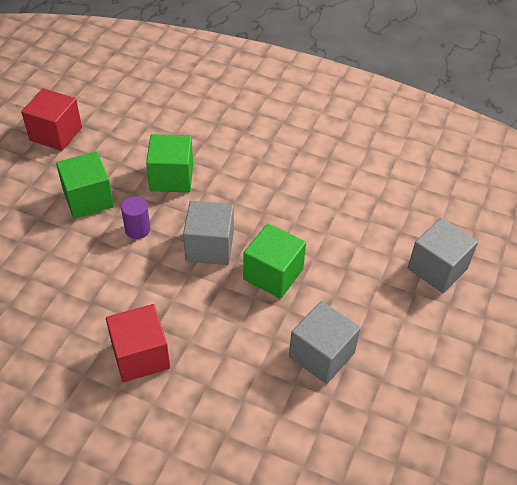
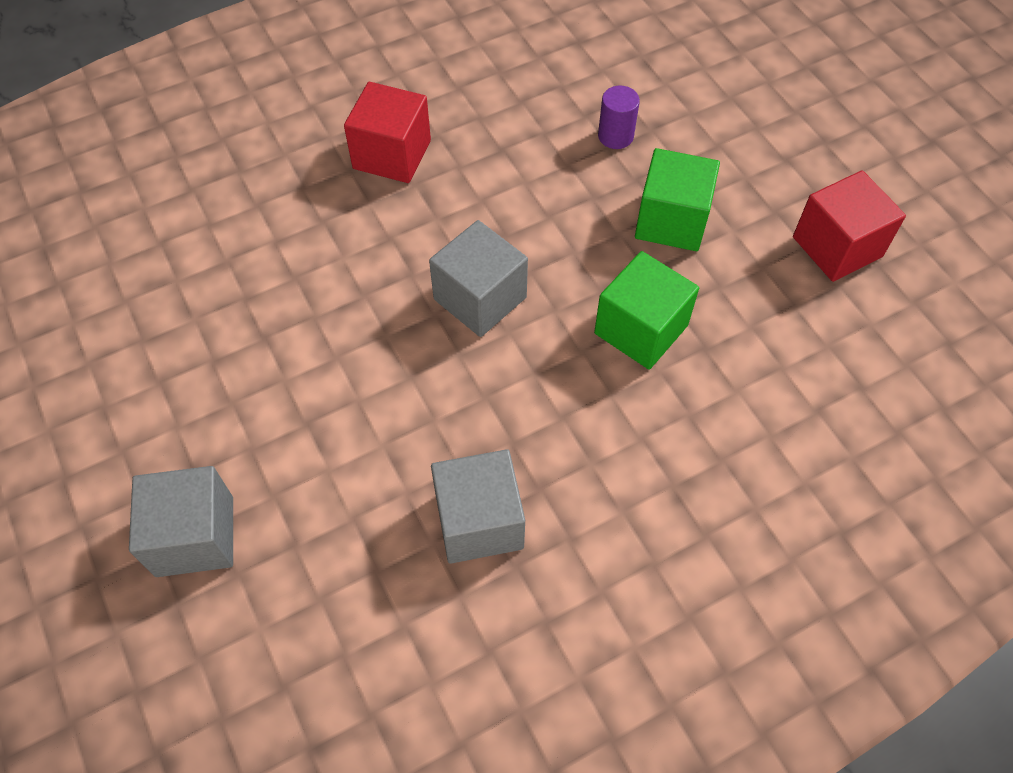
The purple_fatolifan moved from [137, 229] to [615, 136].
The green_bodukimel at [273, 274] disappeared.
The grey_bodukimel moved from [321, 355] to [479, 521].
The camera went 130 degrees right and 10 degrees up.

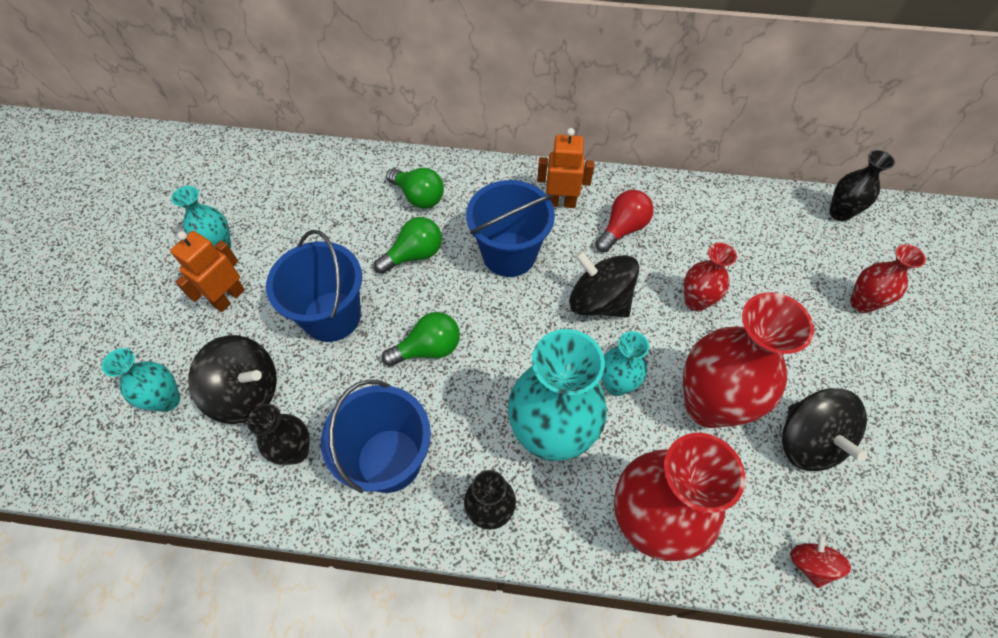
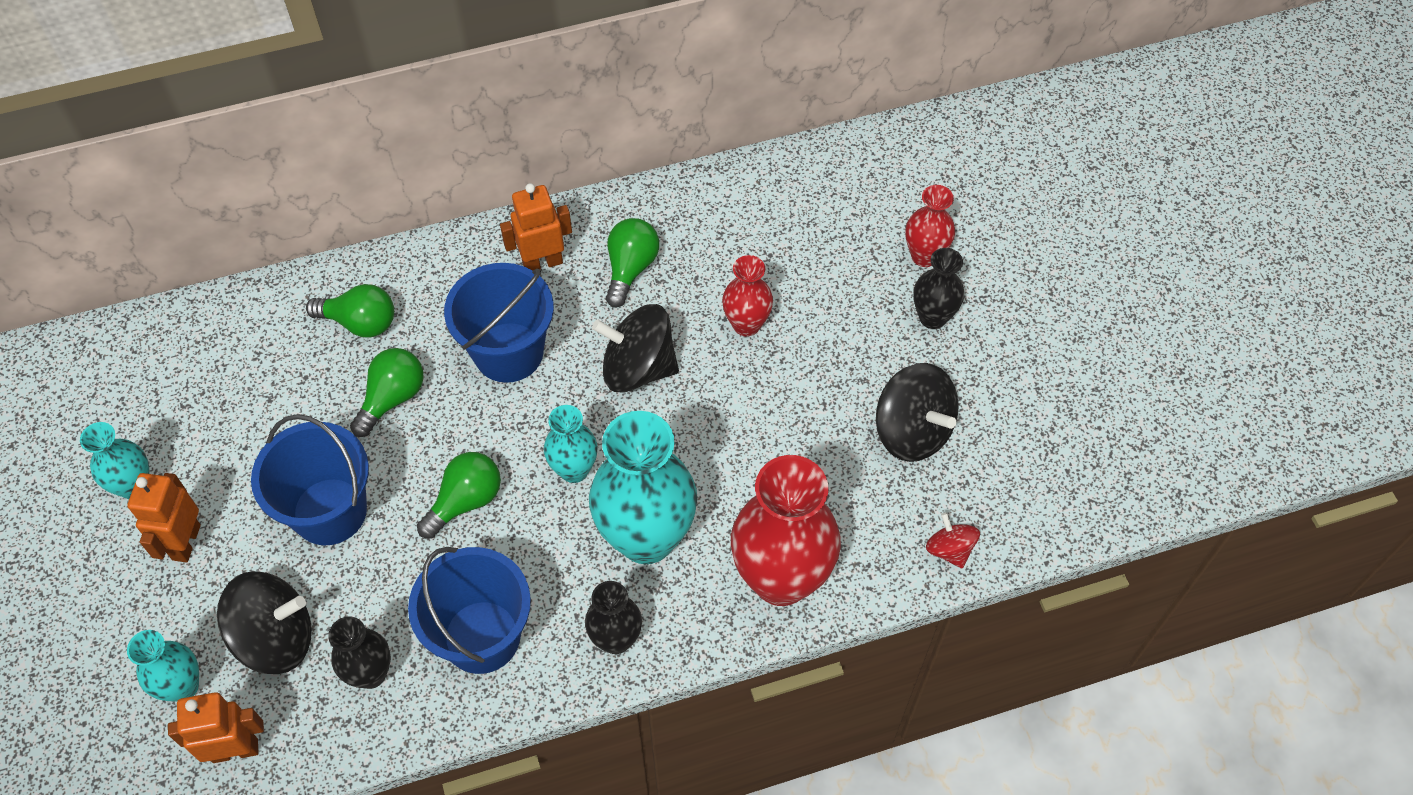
The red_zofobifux at [622, 229] became the green_zofobifux at [630, 268].
The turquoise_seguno moved from [616, 384] to [574, 470].
The red_seguno at [708, 405] disappeared.
The black_seguno moved from [839, 213] to [932, 317].
The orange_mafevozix at [235, 750] appeared.
The camera went 25 degrees left and 0 degrees up.

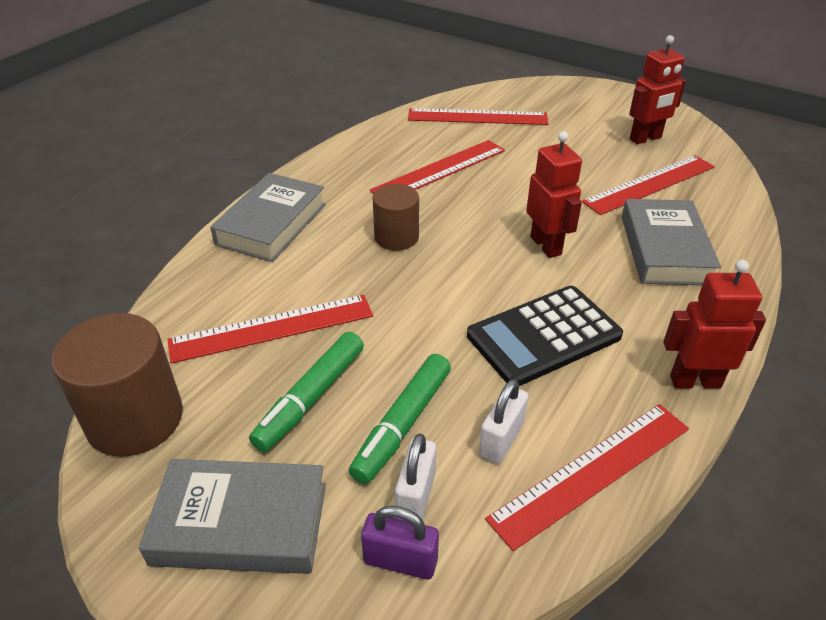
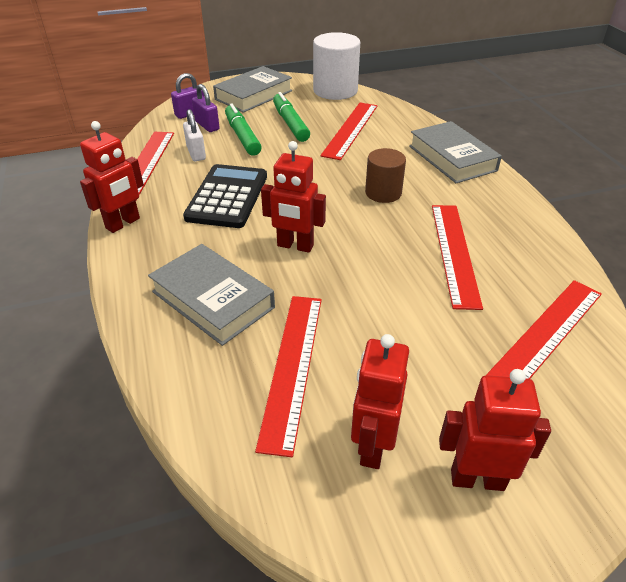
The brown_fatolifan at [135, 419] became the white_fatolifan at [335, 90].
The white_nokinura at [416, 496] became the purple_nokinura at [207, 125].
The red_mafevozix at [477, 479] appeared.
The camera went 130 degrees right and 0 degrees up.

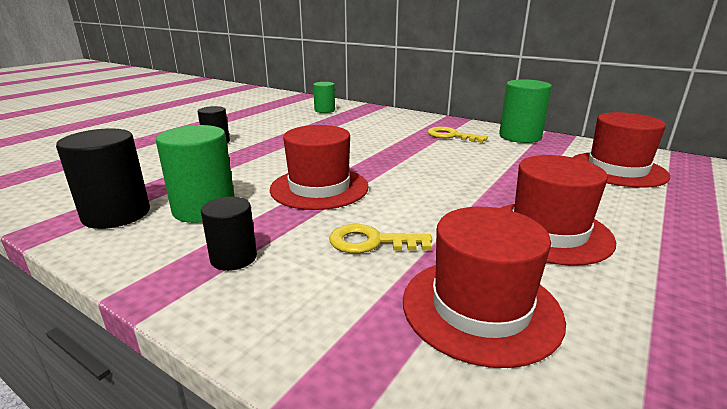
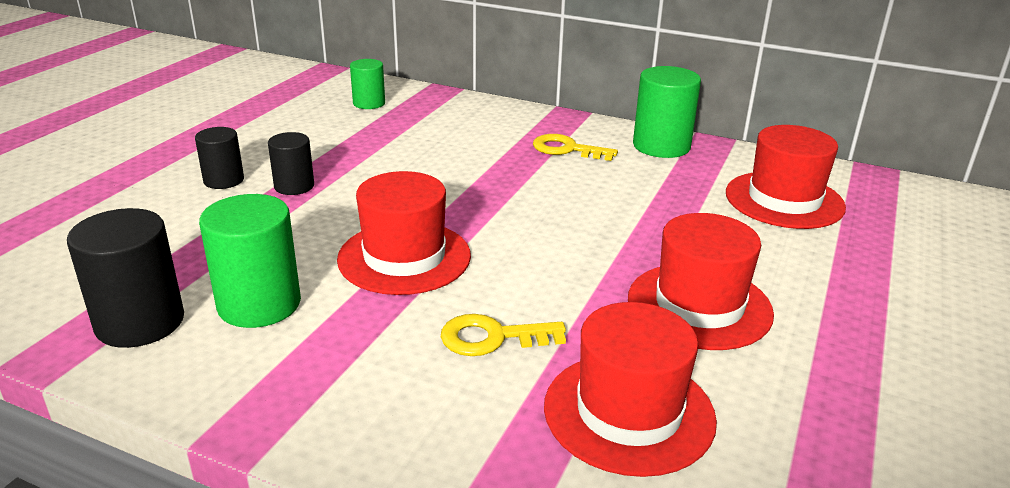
The black_fatolifan moved from [233, 258] to [294, 186].
The camera went 10 degrees left and 5 degrees up.

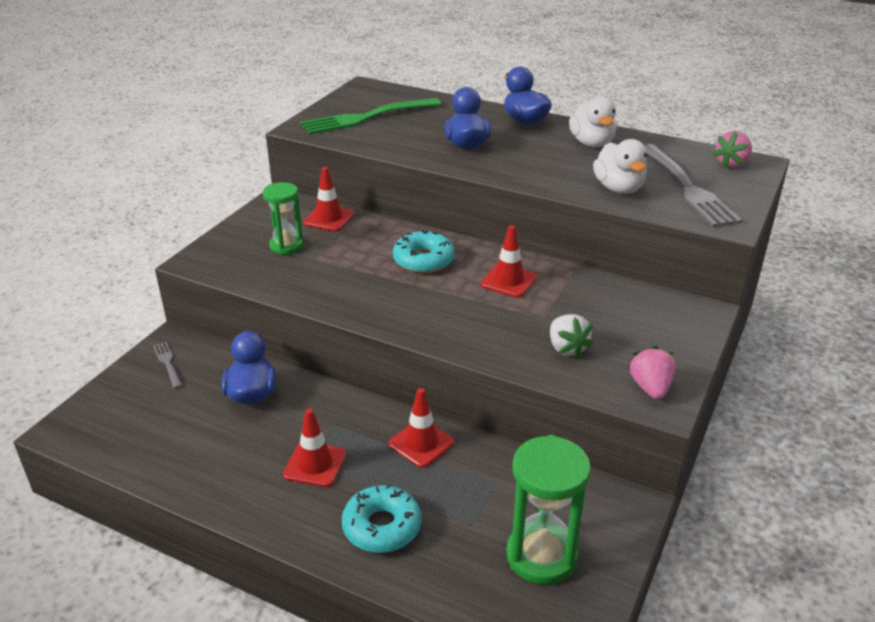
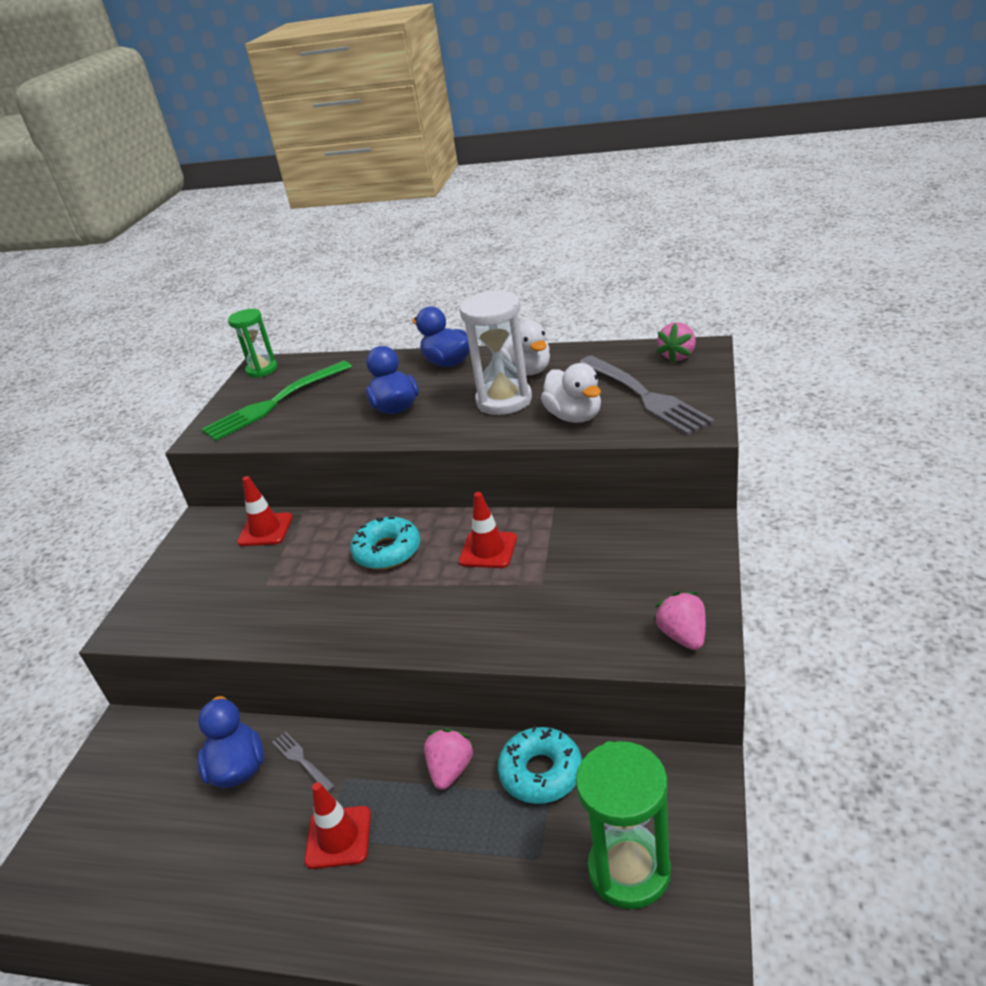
The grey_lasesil moved from [168, 363] to [302, 761].
The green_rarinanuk moved from [286, 246] to [262, 370].
The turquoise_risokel moved from [382, 527] to [541, 772].
The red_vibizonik at [421, 443] was replaced by the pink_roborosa at [451, 770].
The white_roborosa at [566, 348] disappeared.
The white_rarinanuk at [504, 400] appeared.
The camera went 10 degrees left and 0 degrees up.

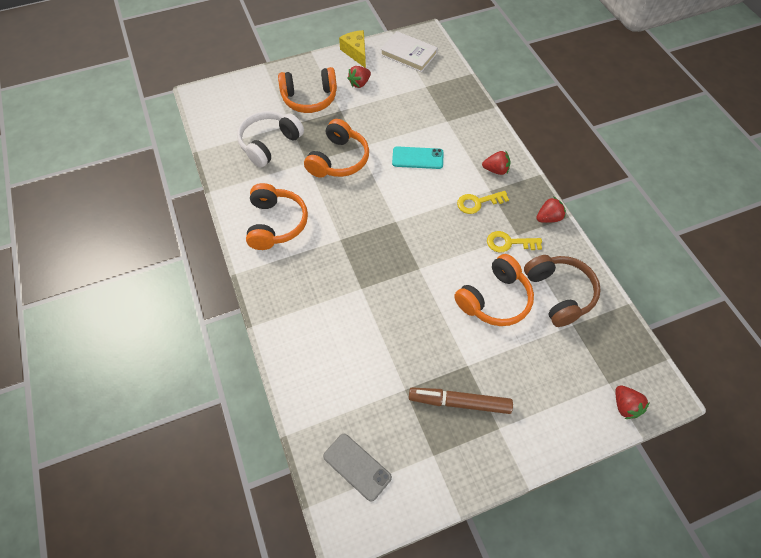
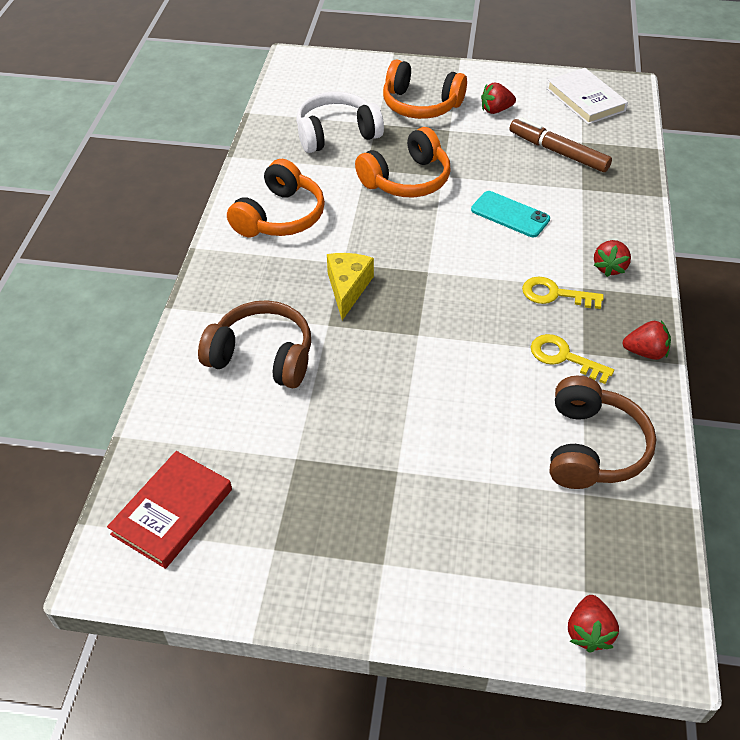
The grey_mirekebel at [357, 466] was replaced by the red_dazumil at [172, 511].
The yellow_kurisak moved from [356, 52] to [348, 288].
The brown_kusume moved from [459, 402] to [558, 152].
The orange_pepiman at [494, 299] disappeared.
The red_roborosa at [496, 170] turned 75 degrees clockwise.
The brown_pepiman at [262, 356] appeared.
The camera went 30 degrees right and 10 degrees down.

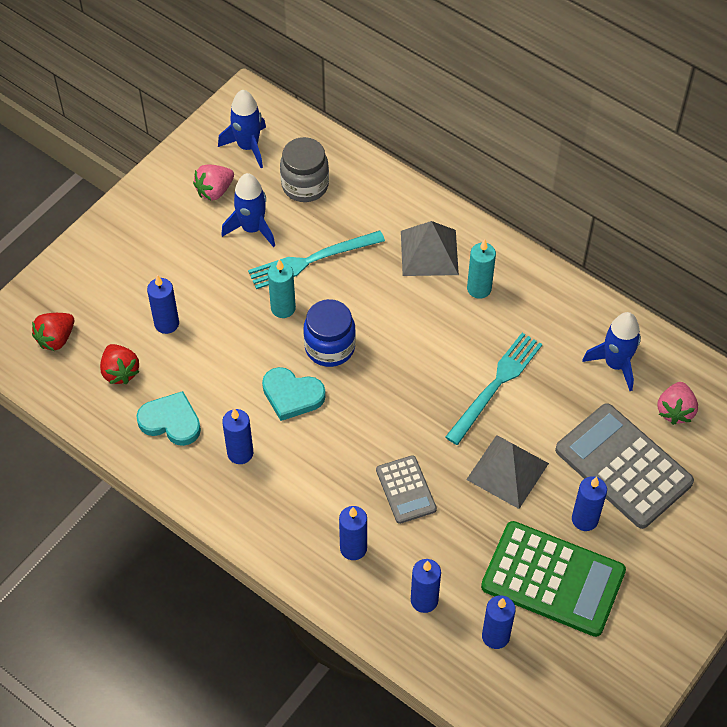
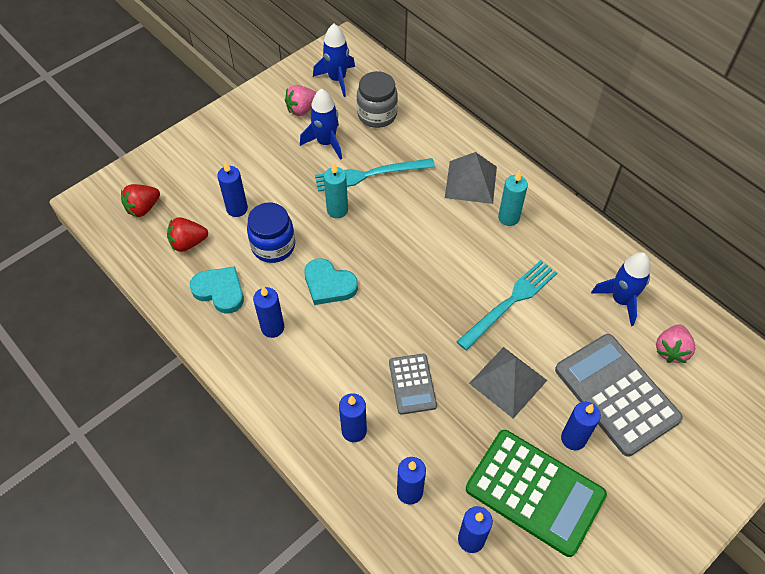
The red_roborosa at [120, 372] turned 90 degrees clockwise.
The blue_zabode moved from [330, 347] to [273, 246].
The camera went 10 degrees right and 0 degrees up.

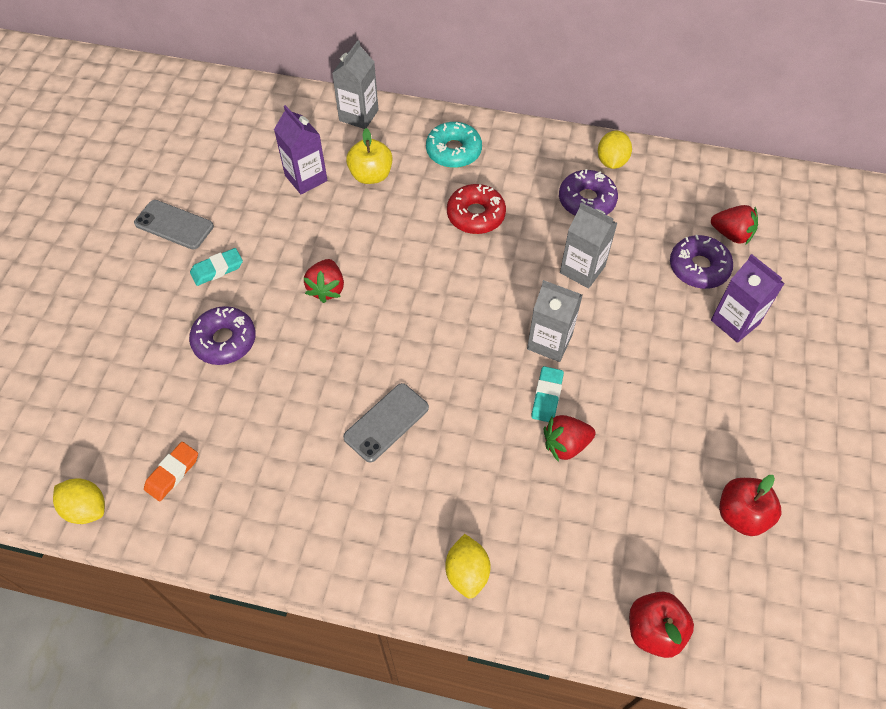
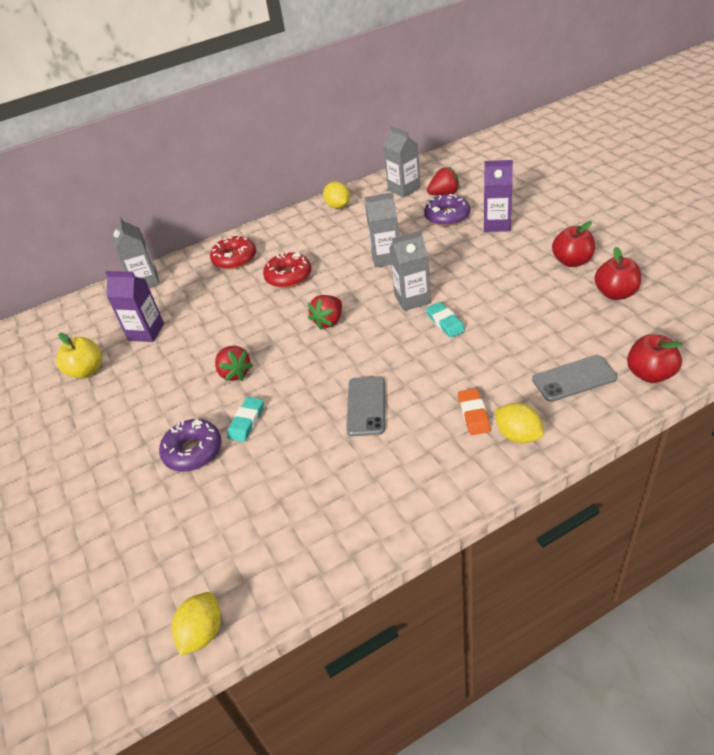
The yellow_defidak at [86, 508] turned 60 degrees counterclockwise.
The grey_mirekebel moved from [174, 225] to [574, 379].
The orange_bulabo moved from [172, 473] to [473, 414].
The turquoise_bulabo moved from [217, 269] to [246, 421].
The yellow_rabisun moved from [371, 175] to [87, 371].
The turquoise_risokel at [453, 151] became the red_risokel at [234, 259].
The red_roborosa moved from [565, 444] to [329, 321].
The purple_risokel at [586, 200] disappeared.
The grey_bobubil at [404, 189] appeared.
The red_rabisun at [572, 261] appeared.
The camera went 35 degrees left and 15 degrees down.

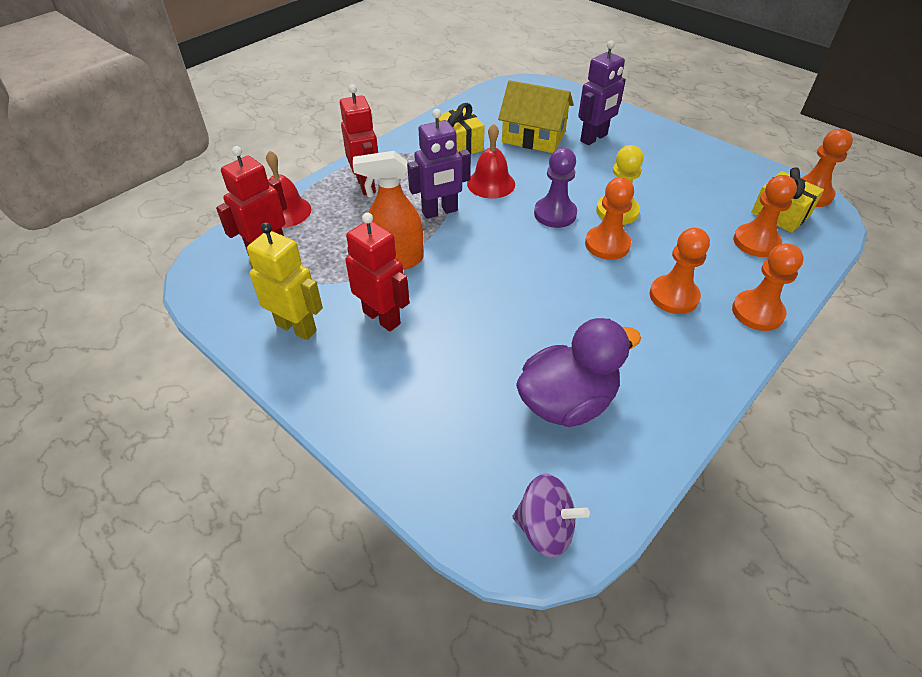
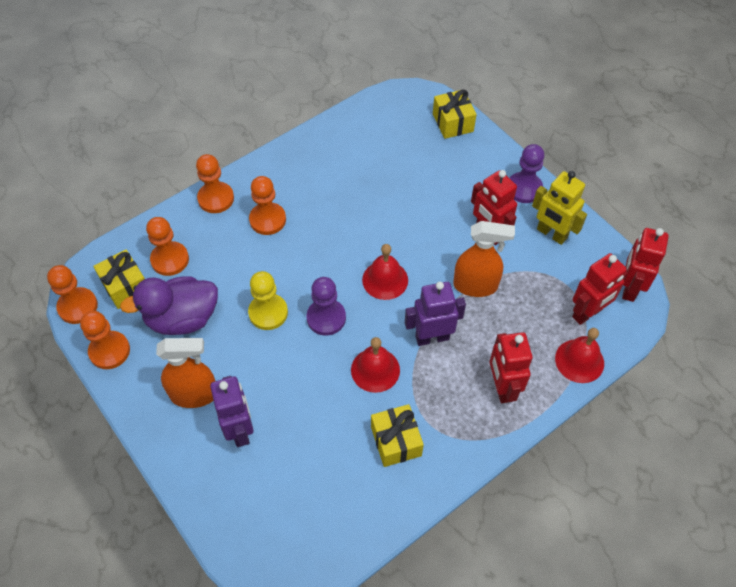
The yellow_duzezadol at [533, 137] disappeared.
The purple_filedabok at [545, 528] disappeared.
The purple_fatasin moved from [567, 402] to [182, 319].
The purple_mafevozix at [594, 138] turned 105 degrees clockwise.
The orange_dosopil moved from [607, 244] to [109, 351].
The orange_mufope at [194, 394] appeared.
The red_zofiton at [385, 280] appeared.
The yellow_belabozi at [452, 123] appeared.
The purple_dosopil at [524, 189] appeared.
The red_mafevozix at [629, 288] appeared.
The camera went 170 degrees left and 10 degrees up.

